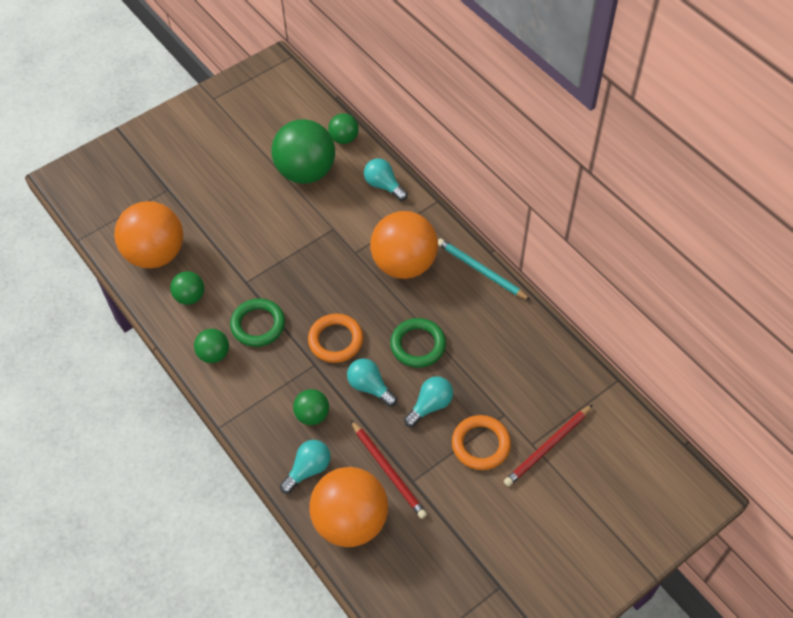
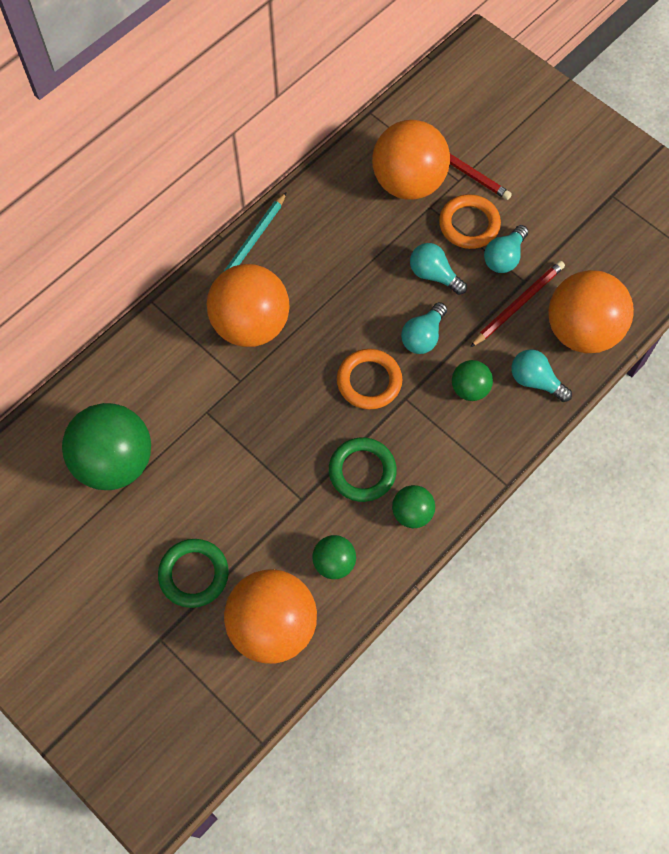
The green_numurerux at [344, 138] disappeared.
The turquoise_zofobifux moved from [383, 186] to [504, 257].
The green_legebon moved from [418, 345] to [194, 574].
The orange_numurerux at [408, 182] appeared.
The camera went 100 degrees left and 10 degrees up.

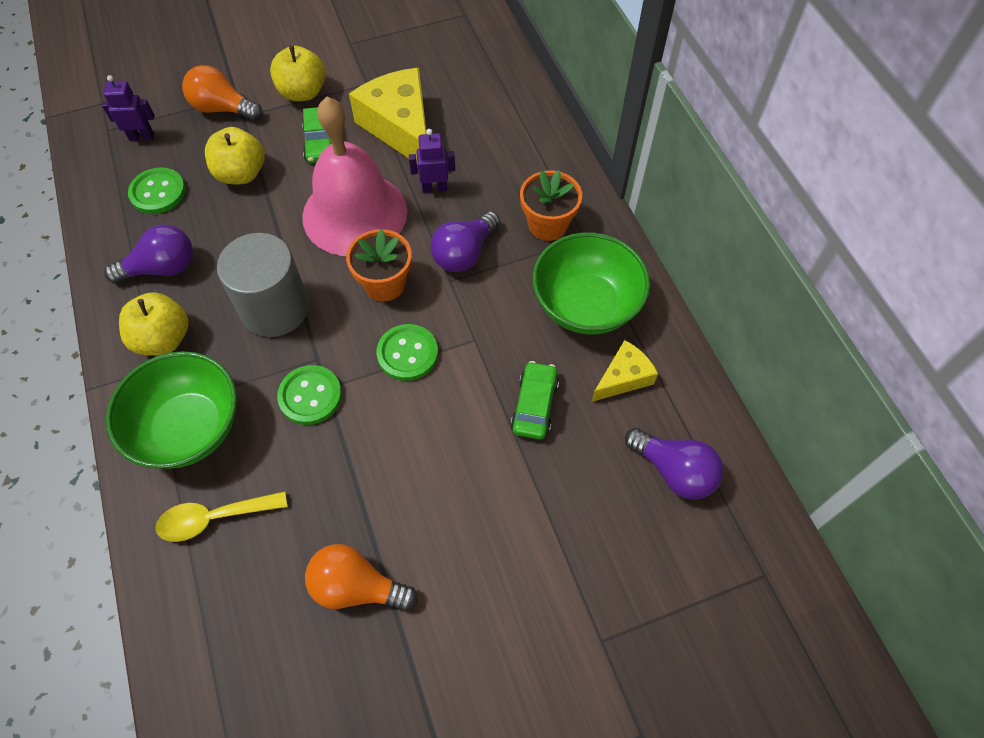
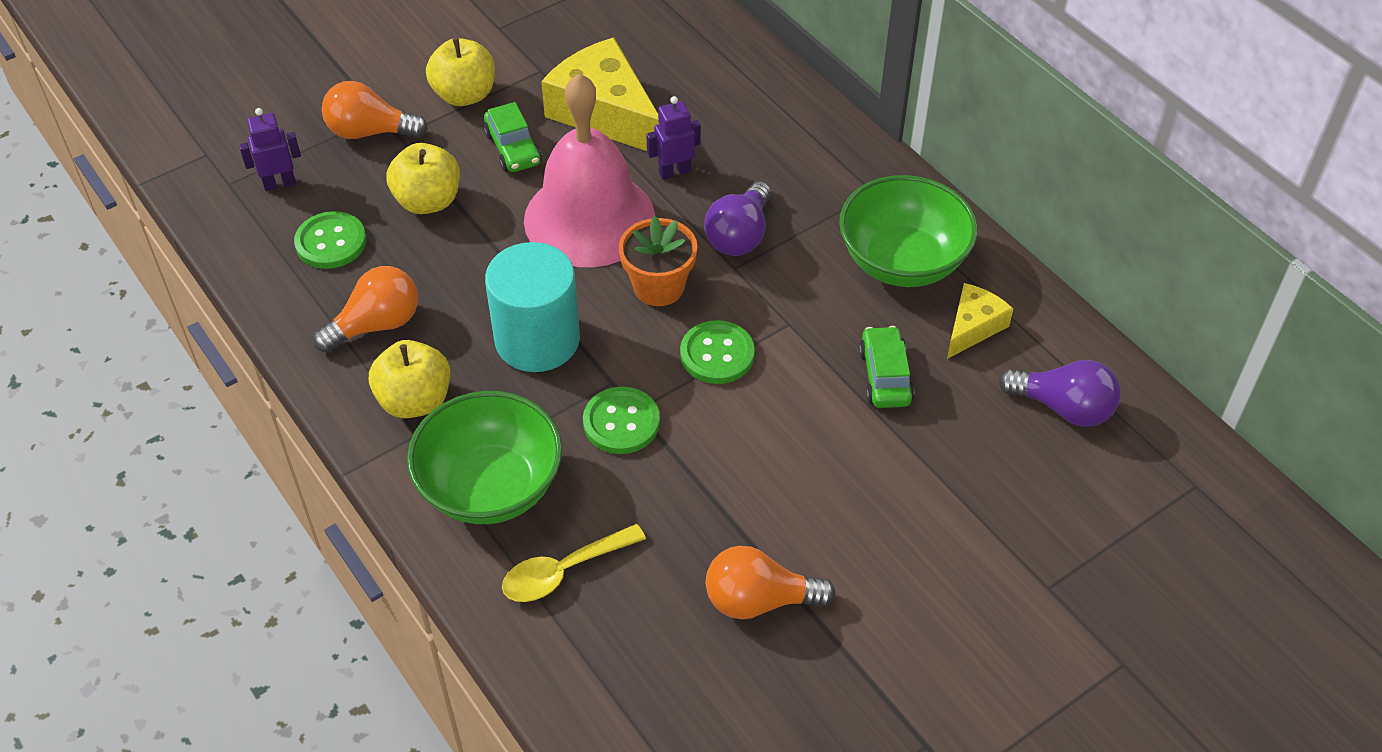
The purple_zofobifux at [162, 268] became the orange_zofobifux at [376, 325].
The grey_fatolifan at [275, 308] became the turquoise_fatolifan at [537, 340].
The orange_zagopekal at [548, 225] disappeared.
The camera went 15 degrees left and 10 degrees down.

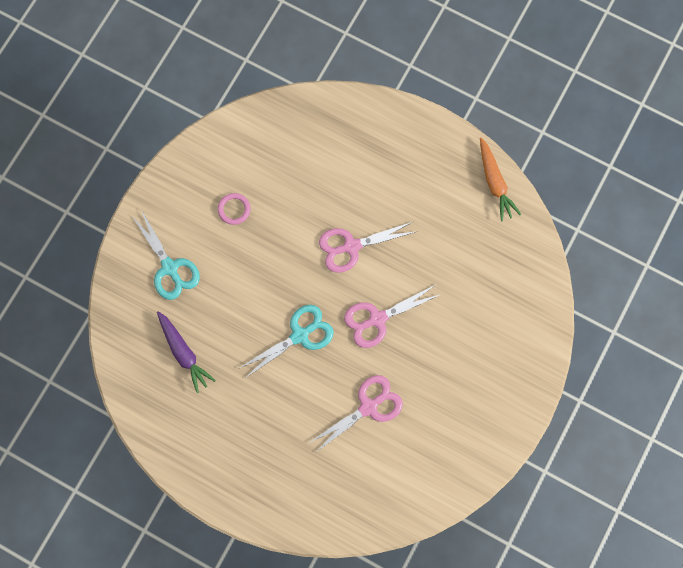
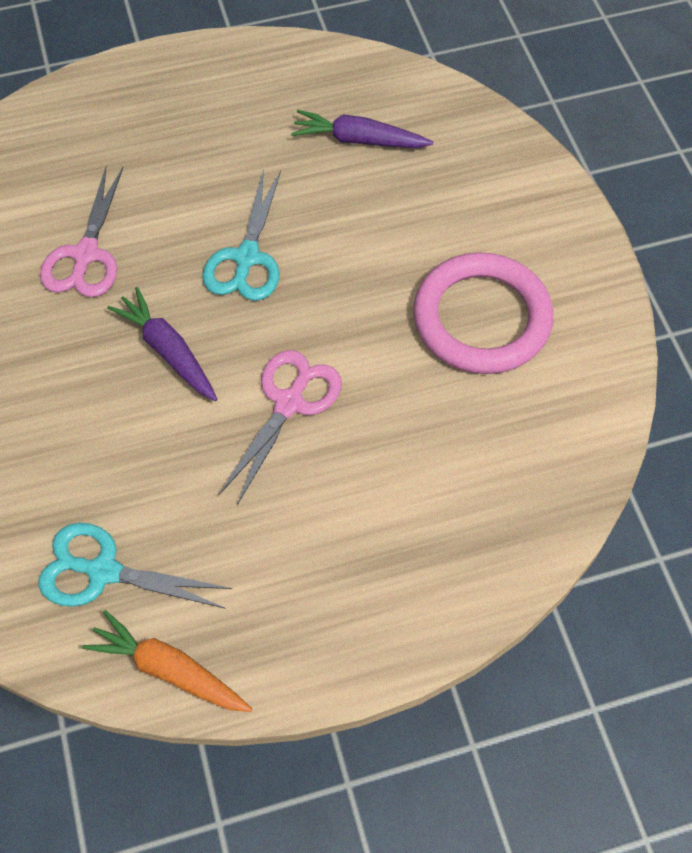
The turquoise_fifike moved from [170, 268] to [103, 571].
The pink_legebon at [234, 209] changed to 2.44 times the size.
The pink_fifike at [377, 319] was replaced by the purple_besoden at [168, 351].
The camera went 135 degrees right and 15 degrees down.

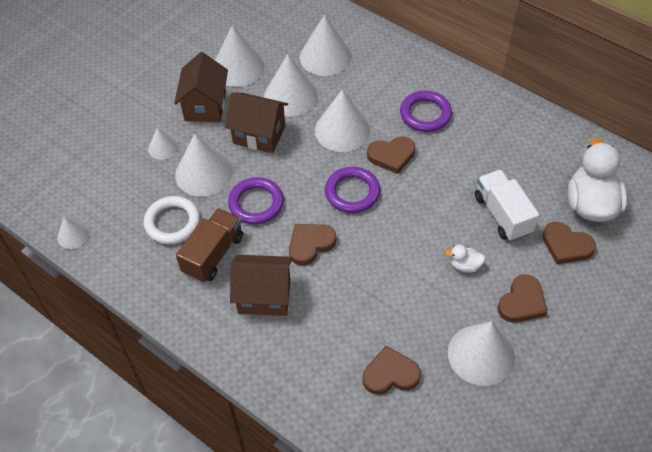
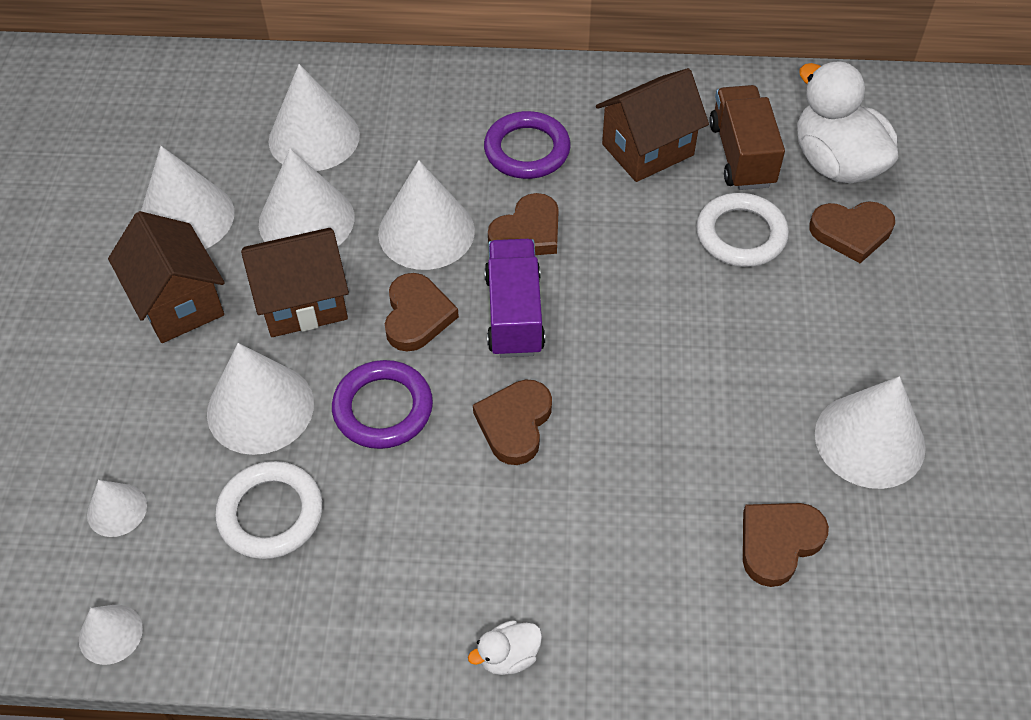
The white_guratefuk moved from [163, 148] to [117, 510].
The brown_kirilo moved from [213, 254] to [741, 155].
The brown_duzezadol moved from [264, 296] to [647, 149].
The purple_legebon at [352, 192] was replaced by the purple_kirilo at [514, 314].
The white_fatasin moved from [464, 265] to [508, 656].
The white_kirilo at [502, 215] was replaced by the white_legebon at [741, 235].
The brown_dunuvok moved from [522, 302] to [417, 316].
The camera went 35 degrees left and 0 degrees up.

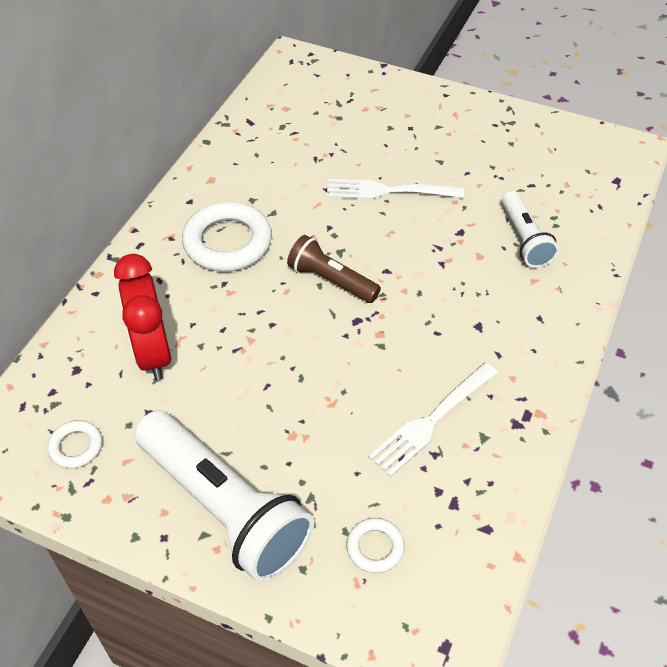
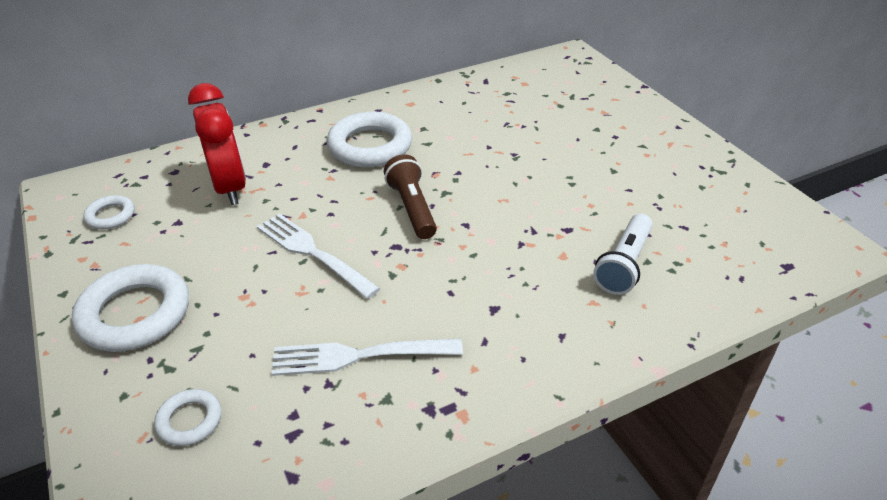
The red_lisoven at [153, 353] turned 135 degrees clockwise.
The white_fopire at [224, 508] was replaced by the white_legebon at [135, 314].
The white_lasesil moved from [389, 191] to [314, 253].
The camera went 40 degrees right and 10 degrees down.

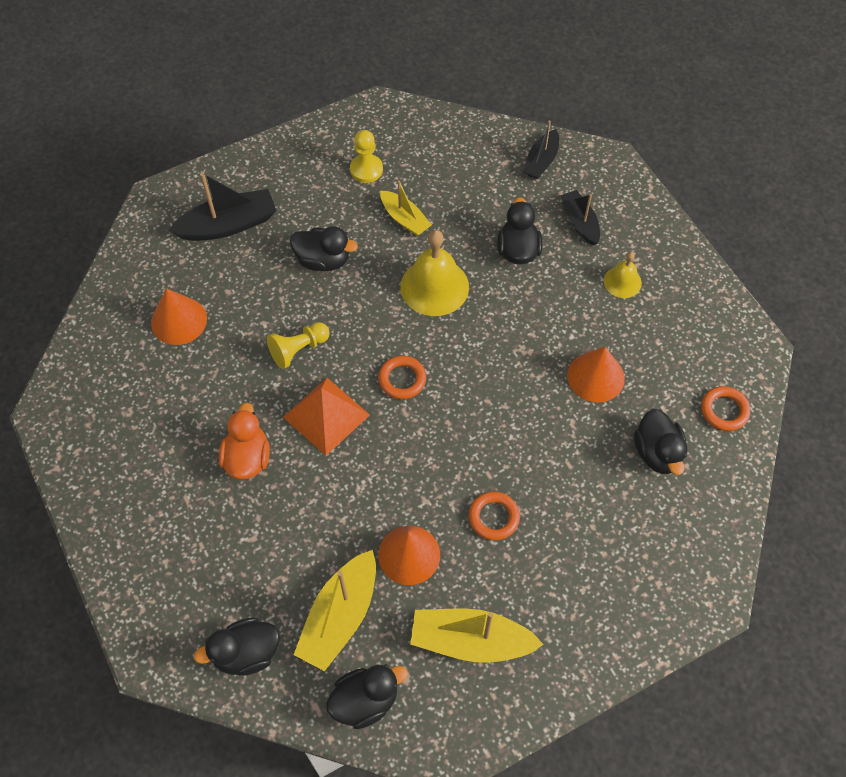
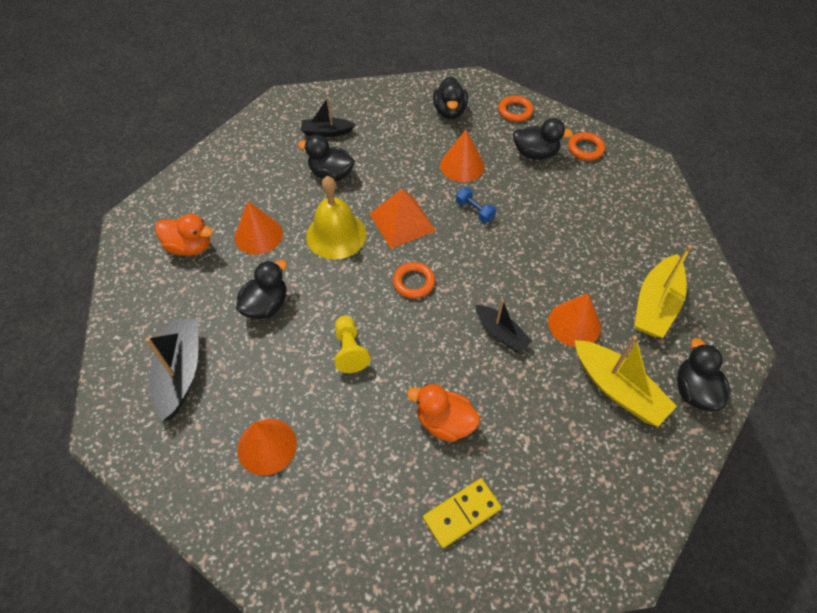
The black_fatasin moved from [246, 653] to [449, 111].
The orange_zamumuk moved from [326, 416] to [402, 222].
The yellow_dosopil at [366, 169] was replaced by the orange_fatasin at [190, 247].
The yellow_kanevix at [405, 219] was replaced by the orange_guratefuk at [258, 235].
The orange_legebon moved from [493, 517] to [585, 149].
The black_kanevix moved from [541, 161] to [501, 333].
The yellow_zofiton at [622, 282] disappeared.
The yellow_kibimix at [461, 513] appeared.
The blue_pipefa at [474, 211] appeared.
The camera went 70 degrees left and 5 degrees down.

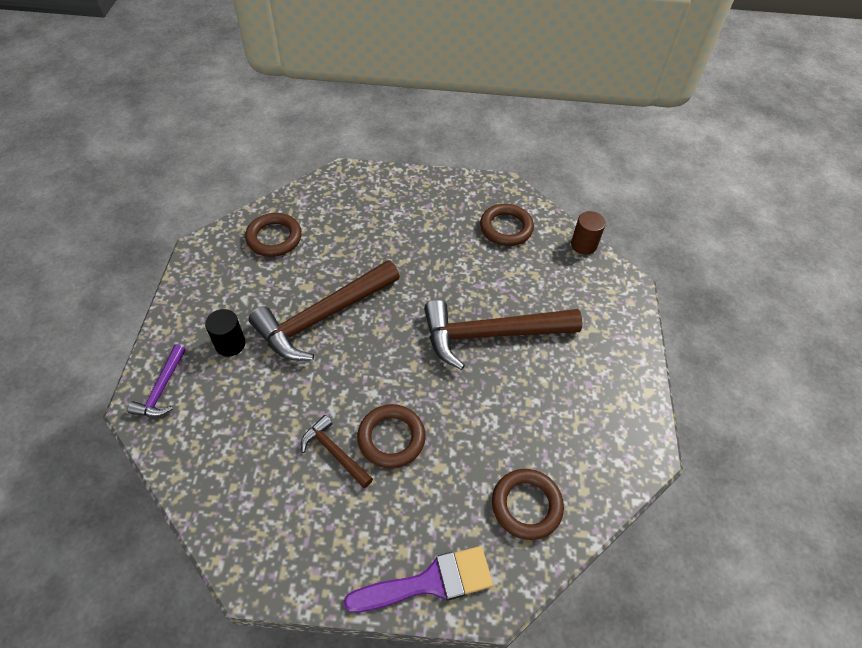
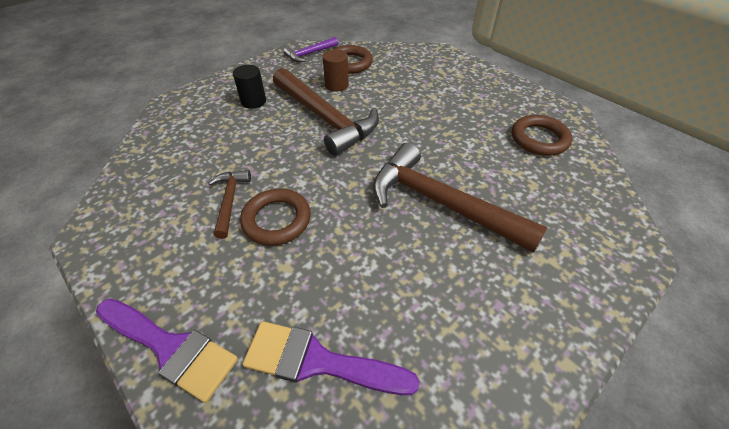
The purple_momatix moved from [162, 389] to [309, 54].
The brown_momatix at [322, 317] turned 135 degrees counterclockwise.
The brown_legebon at [526, 505] was replaced by the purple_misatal at [318, 361].
The brown_fatolifan moved from [583, 245] to [336, 85].
The camera went 45 degrees right and 5 degrees down.

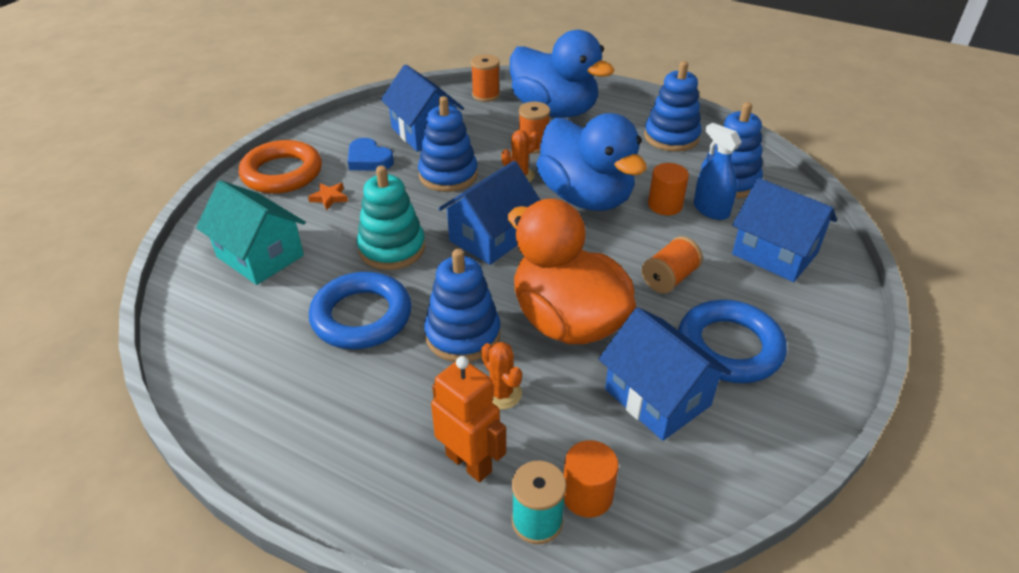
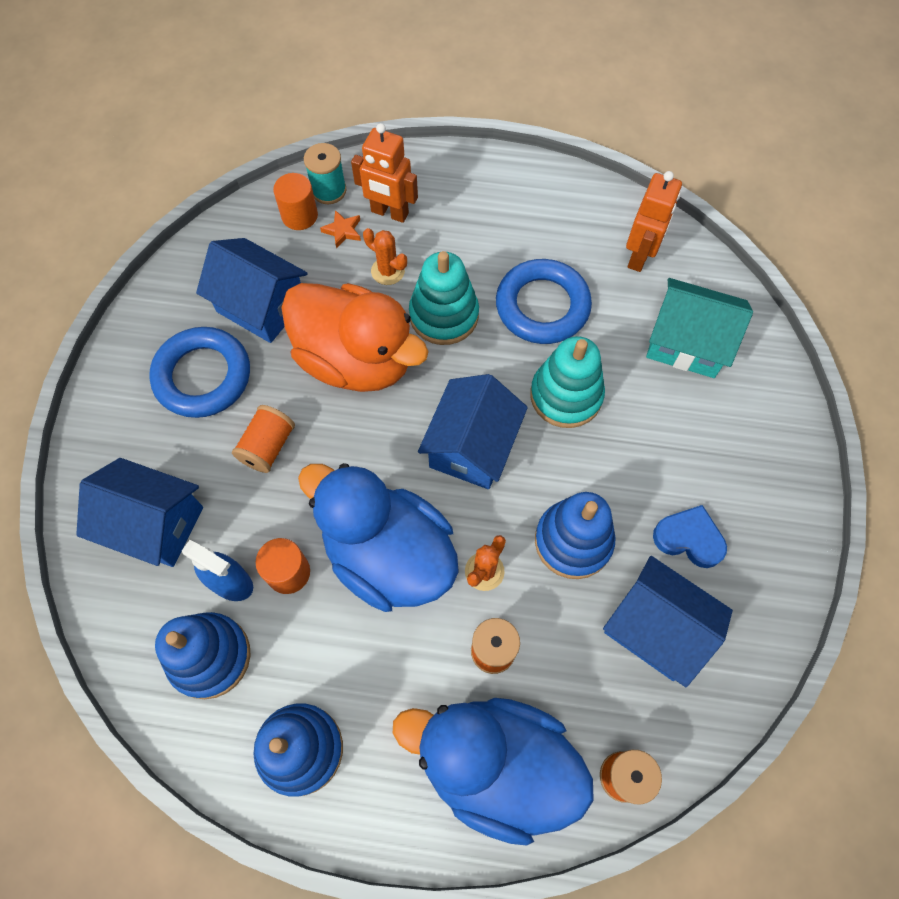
The orange_legebon at [282, 173] disappeared.
The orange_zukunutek moved from [329, 198] to [343, 231].
The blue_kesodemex at [463, 335] became the turquoise_kesodemex at [444, 315].
The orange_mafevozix at [639, 256] appeared.
The camera went 160 degrees right and 25 degrees up.

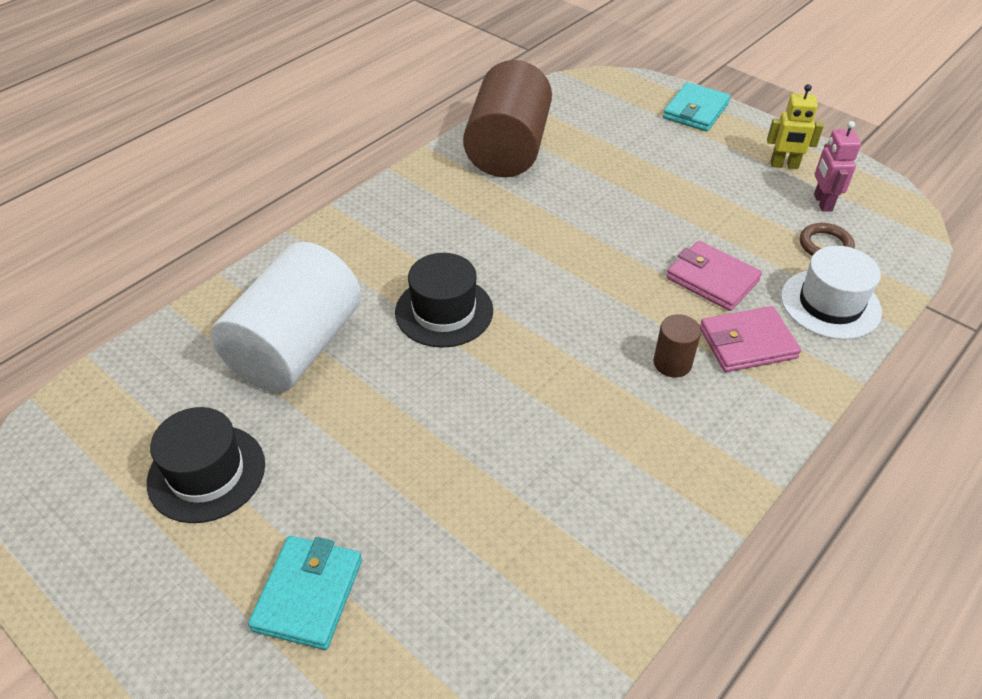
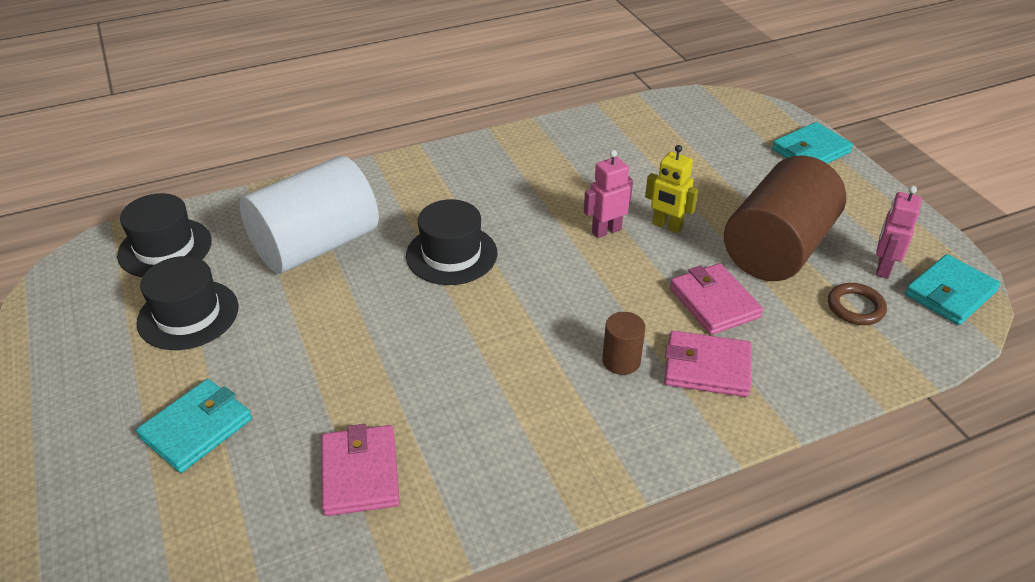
The brown_fatolifan moved from [508, 149] to [777, 249].
The yellow_mafevozix moved from [784, 165] to [667, 226].
The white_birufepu at [830, 304] disappeared.
The black_birufepu at [165, 248] appeared.
The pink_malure at [360, 473] appeared.
The pink_mafevozix at [606, 231] appeared.
The turquoise_malure at [950, 293] appeared.
The camera went 25 degrees right and 5 degrees down.

